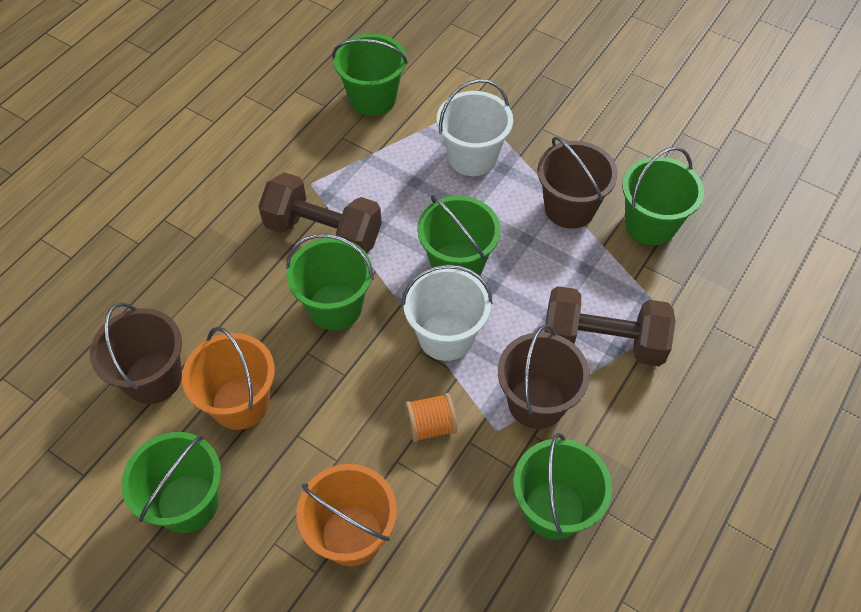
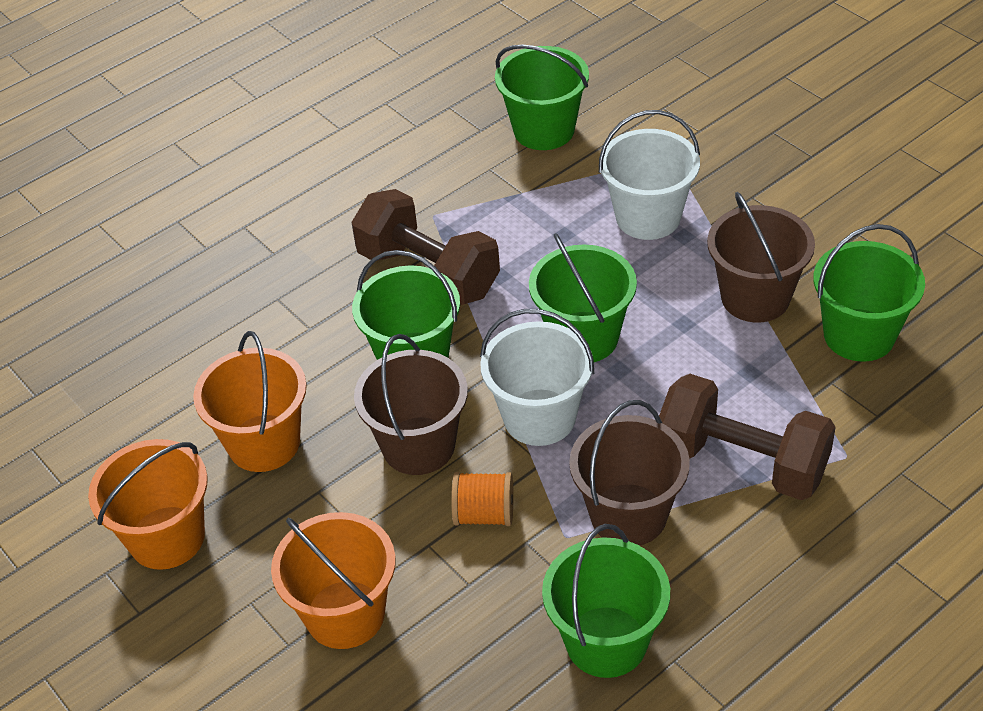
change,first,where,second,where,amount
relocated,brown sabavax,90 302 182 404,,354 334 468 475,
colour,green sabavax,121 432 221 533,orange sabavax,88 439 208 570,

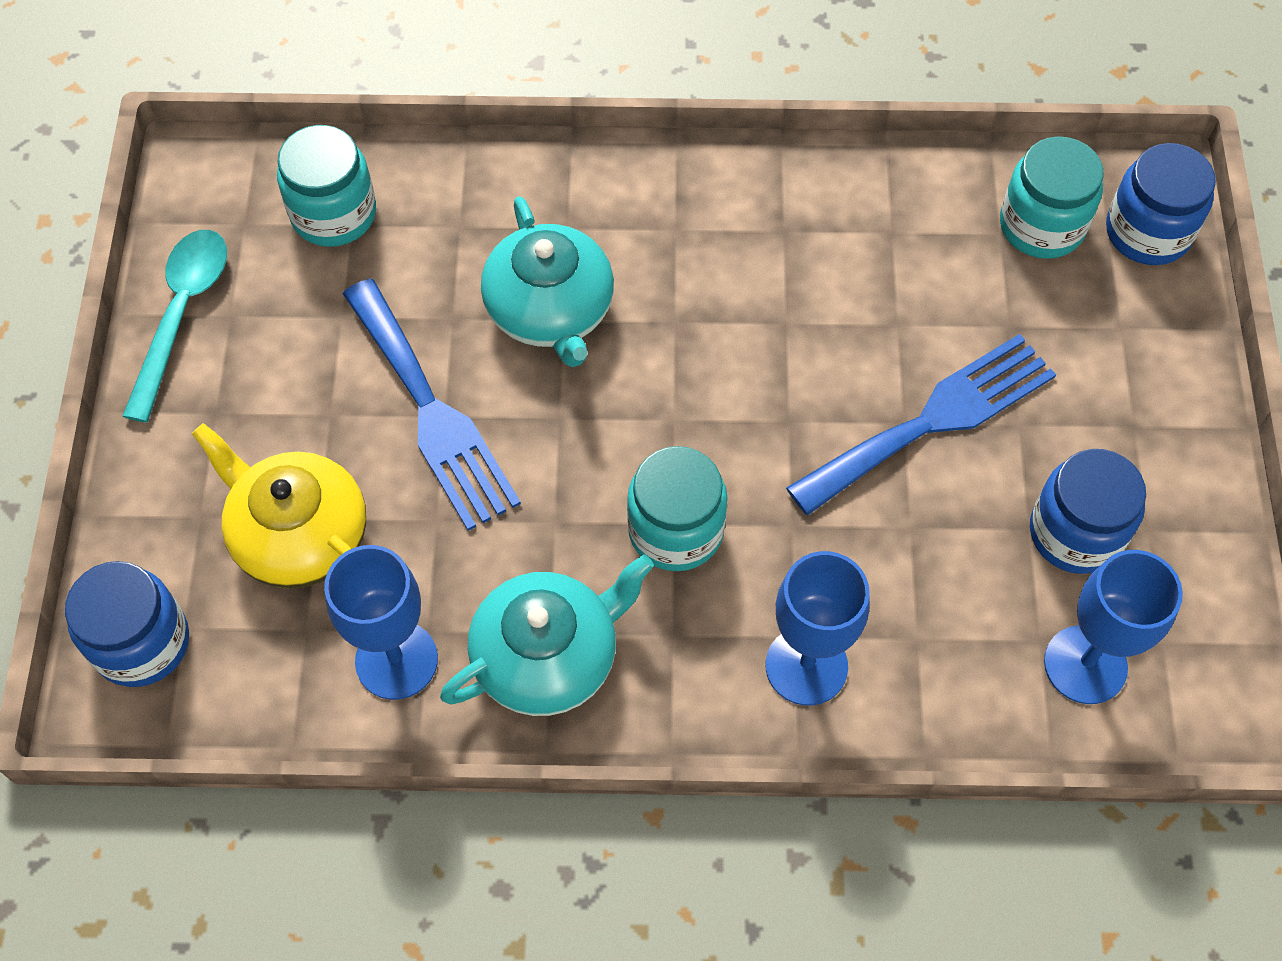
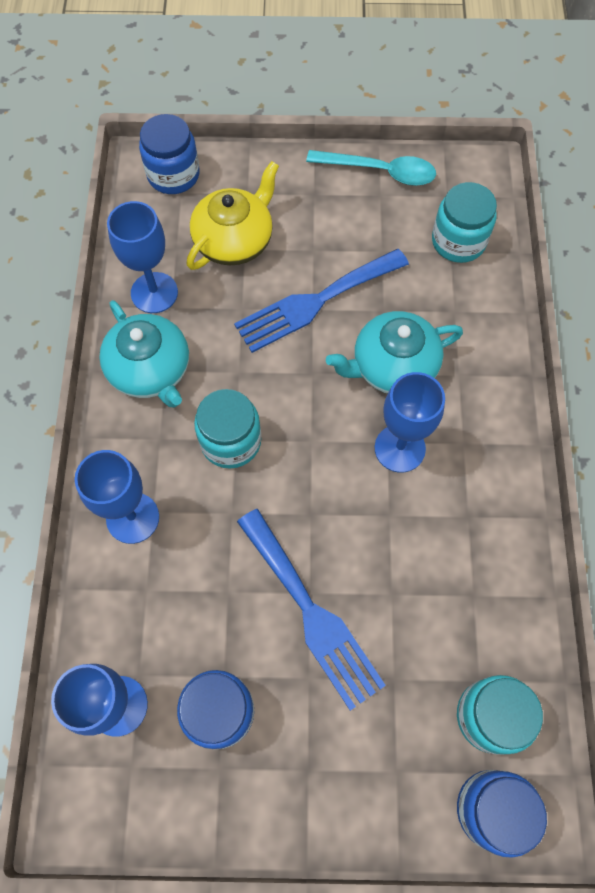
change,first,where,second,where,amount
appeared,,,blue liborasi,375 372 445 473,

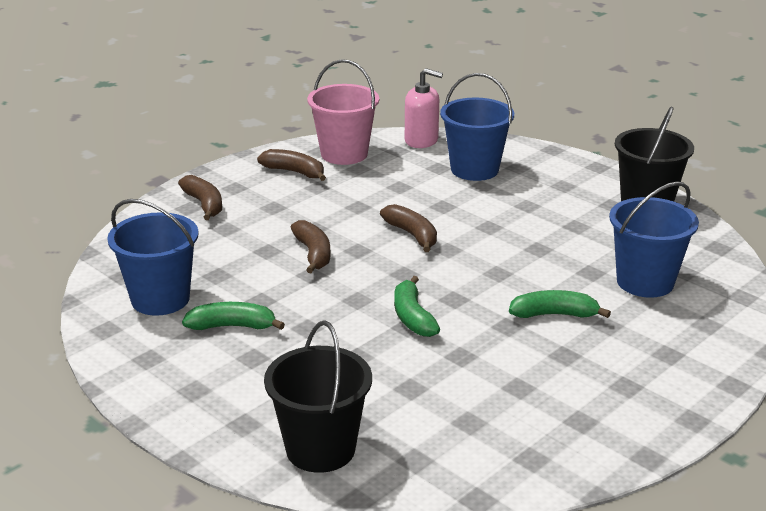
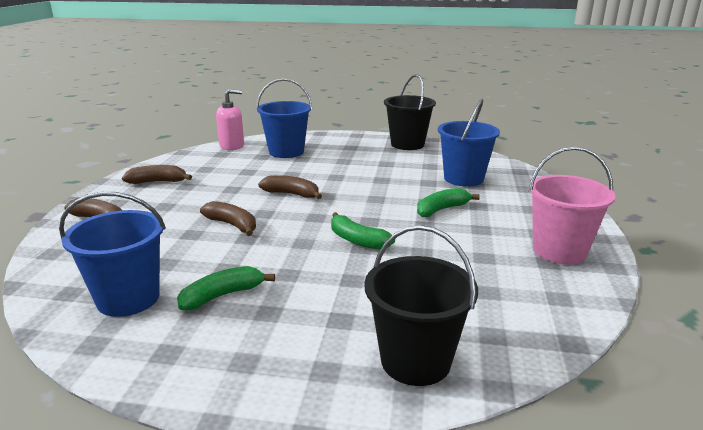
change,first,where,second,where,amount
relocated,pink sabavax,307 59 379 165,,529 147 616 264,

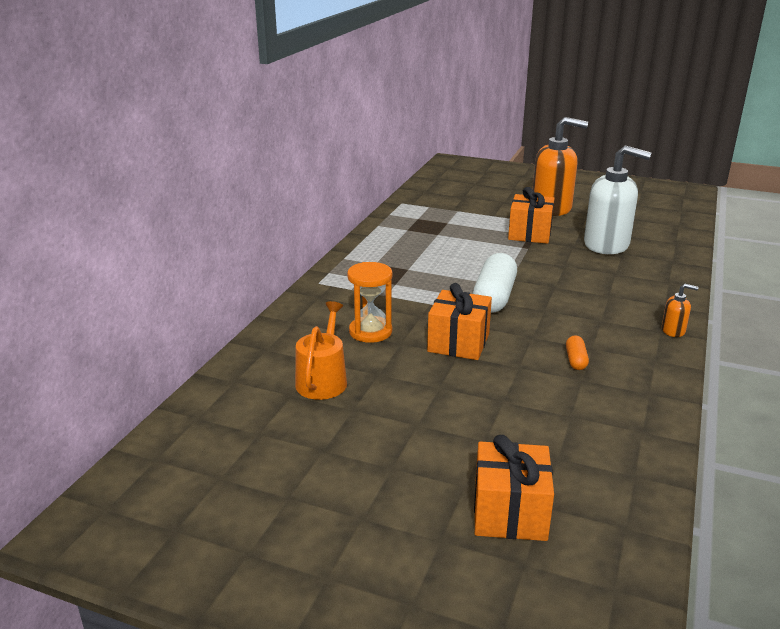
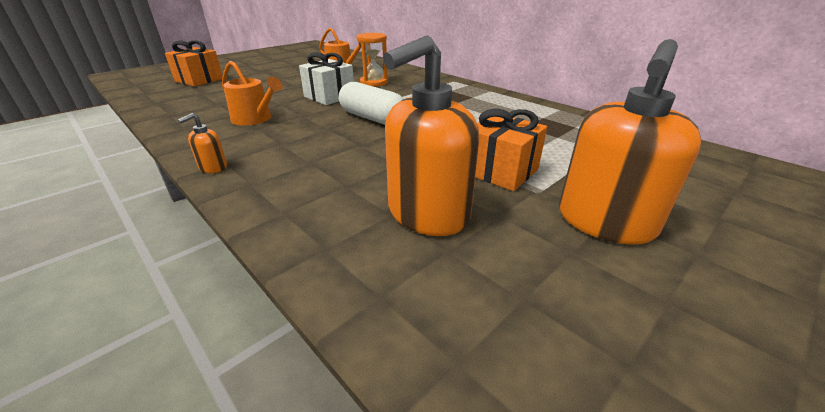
change,first,where,second,where,amount
colour,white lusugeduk,584 145 652 254,orange lusugeduk,383 35 479 236,
colour,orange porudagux,427 283 492 360,white porudagux,299 52 354 105,
exchanged,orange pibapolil,566 335 589 370,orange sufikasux,222 61 283 126,

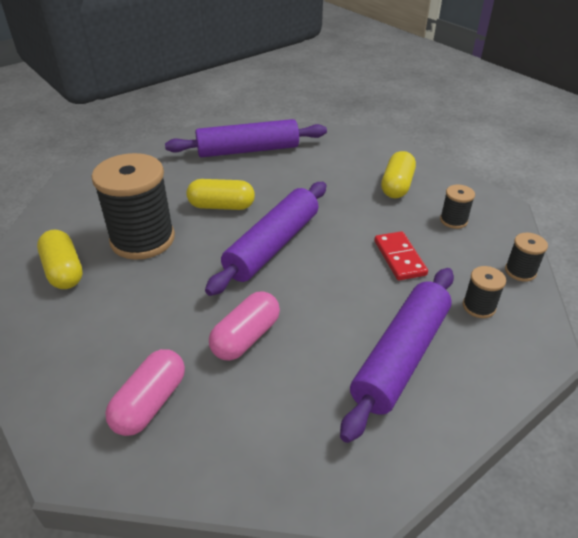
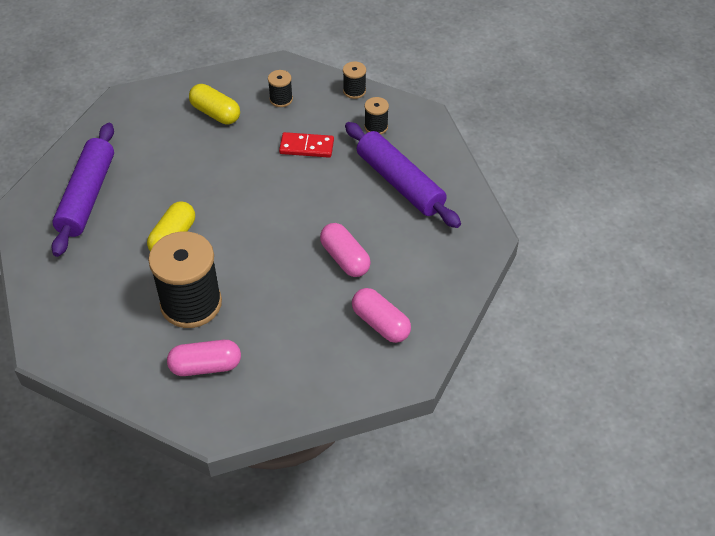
change,first,where,second,where,amount
missing,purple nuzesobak,205 182 326 296,,,
colour,yellow pibapolil,37 230 83 289,pink pibapolil,167 340 241 376,

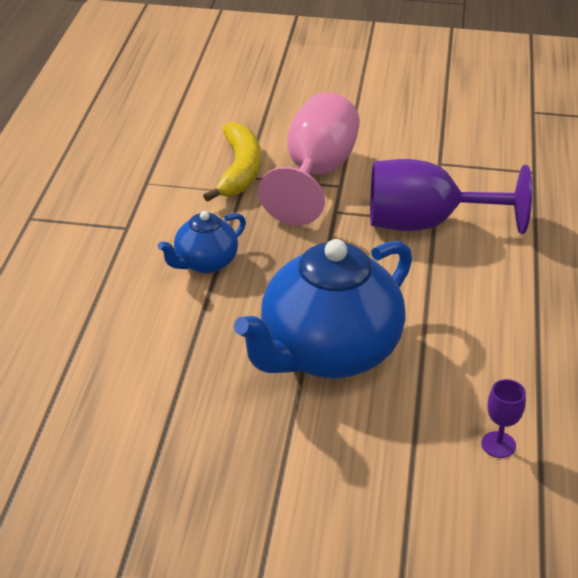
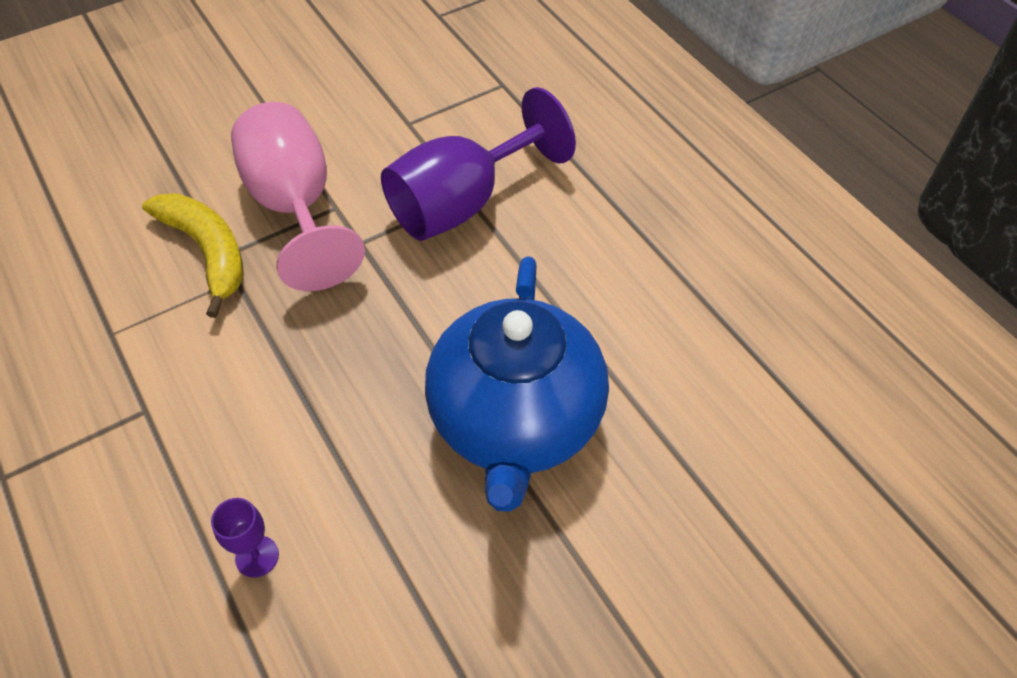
change,first,where,second,where,amount
missing,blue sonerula,158 211 246 273,,,
relocated,purple liborasi,481 379 526 458,,211 498 279 578,

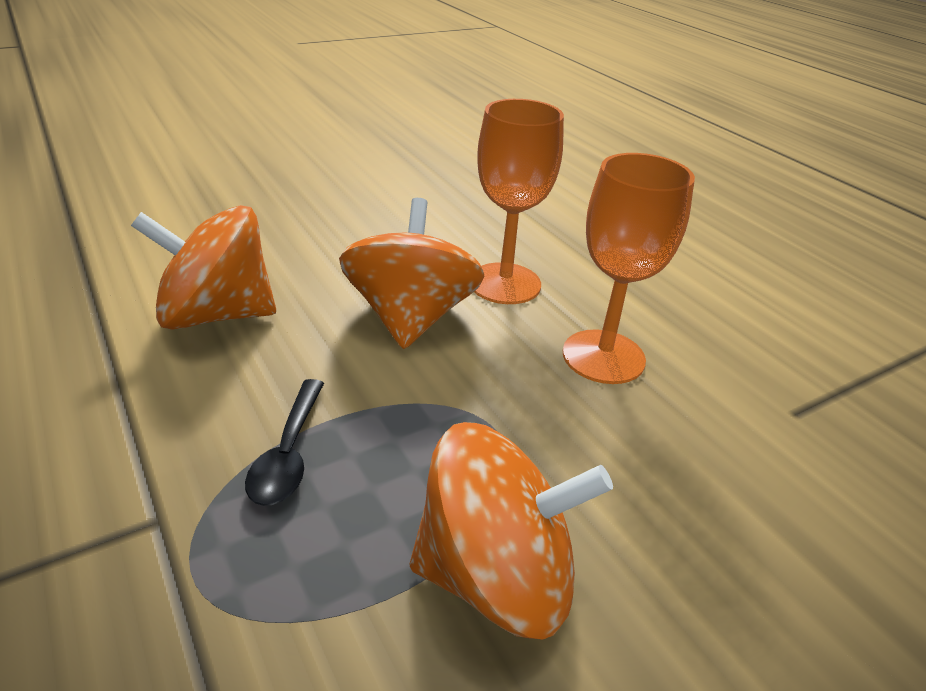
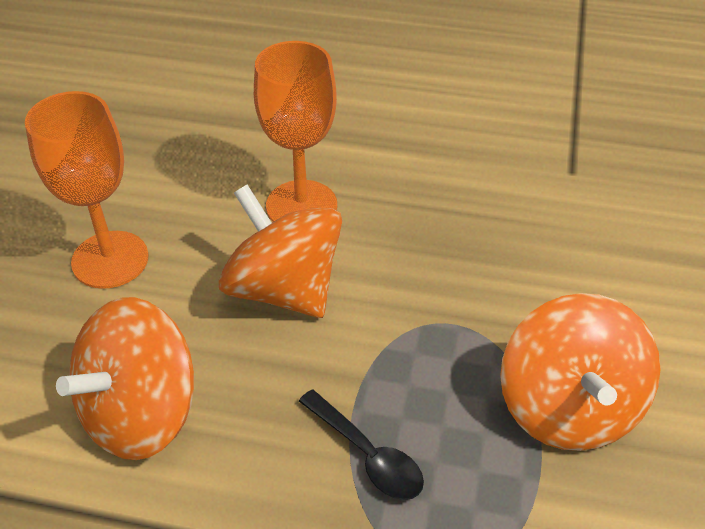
change,first,where,second,where,amount
relocated,orange liborasi,563 153 695 384,,25 91 149 289,
spun,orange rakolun,410 422 613 640,,500 293 661 451,135 degrees clockwise

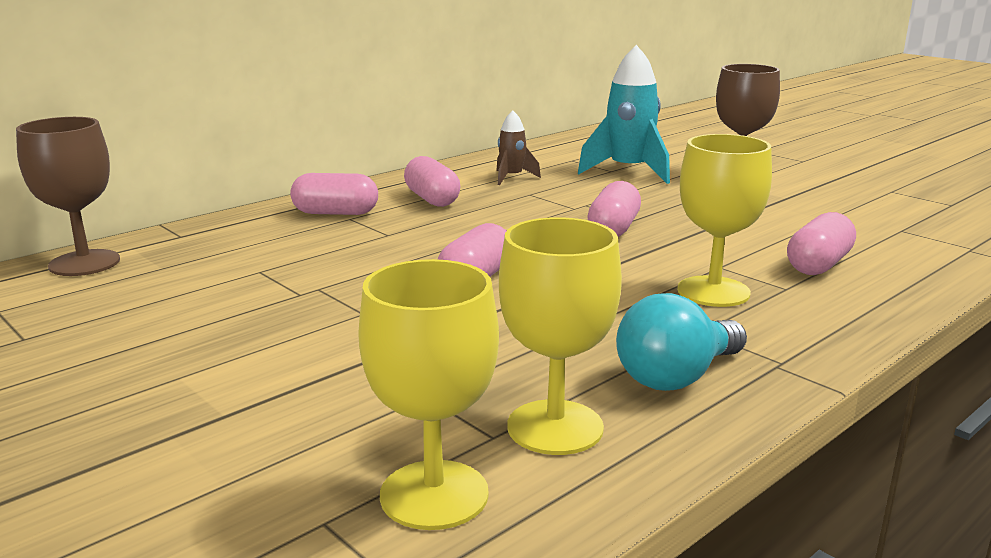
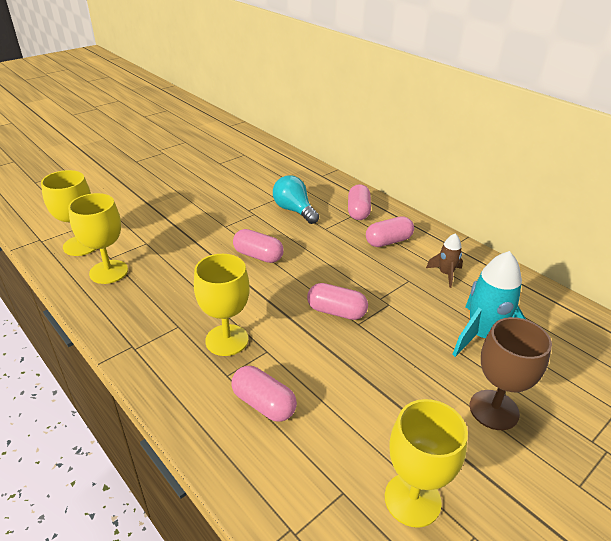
change,first,where,second,where,amount
missing,brown liborasi,16 117 120 276,,,
relocated,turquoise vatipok,616 293 747 391,,273 175 319 224,
appeared,,,yellow liborasi,385 399 468 528,

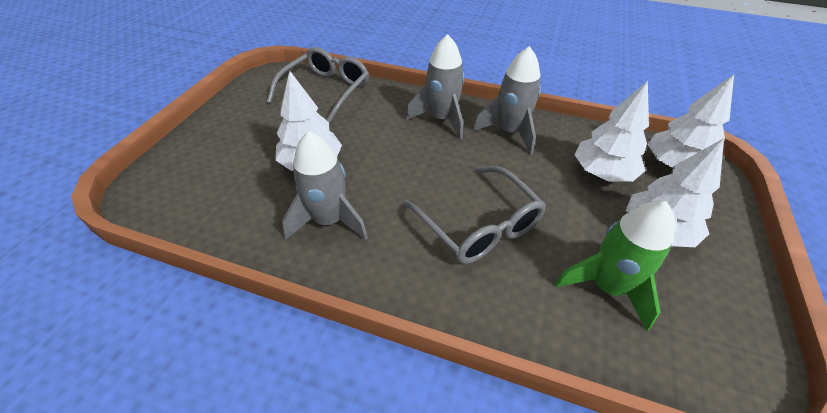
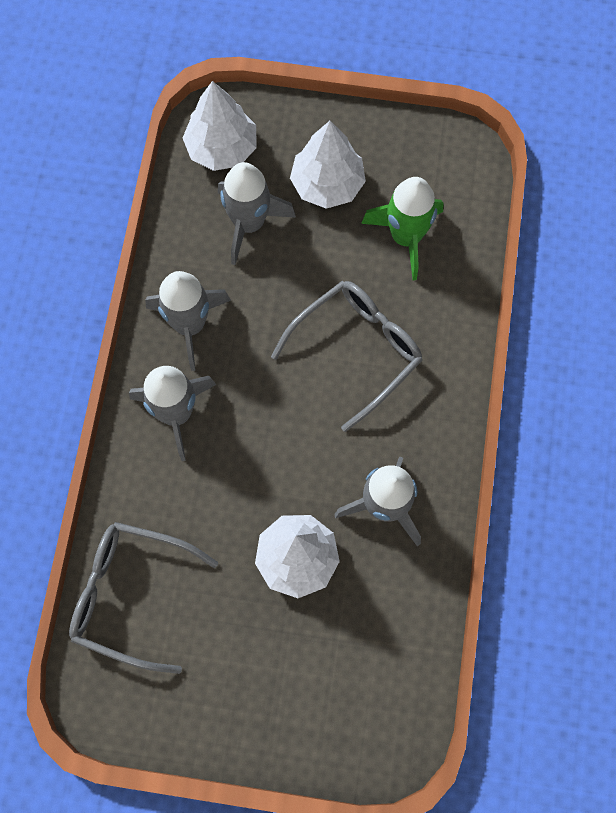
change,first,where,second,where,amount
exchanged,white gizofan,575 81 649 182,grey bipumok,218 162 296 265,

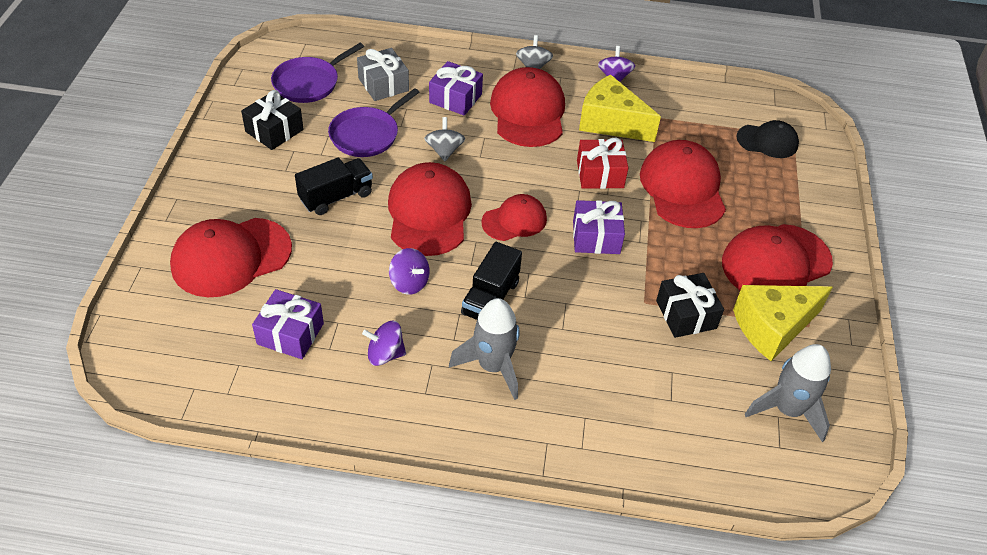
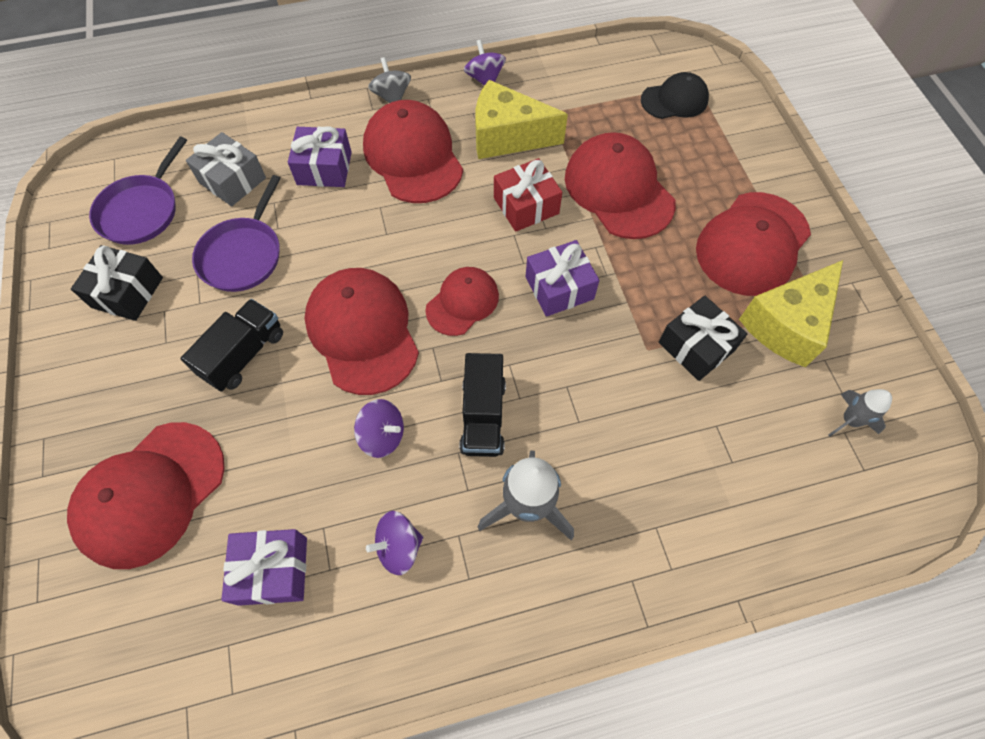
change,first,where,second,where,amount
missing,grey rakolun,424 117 465 161,,,
size,grey bipumok,745 344 831 442,,829 389 892 437,x0.57

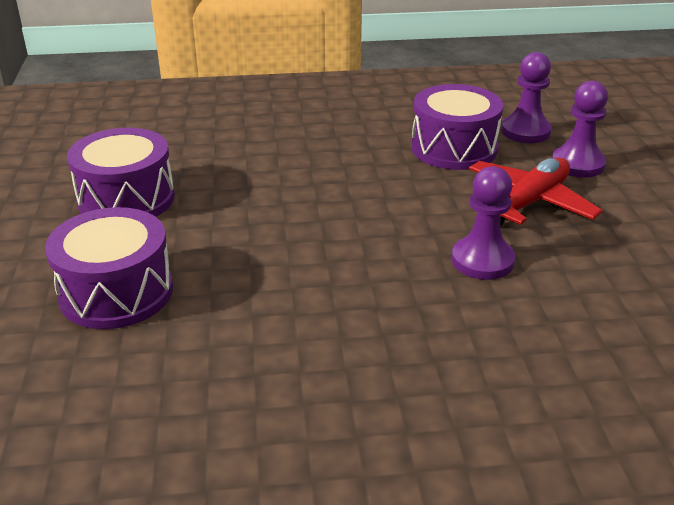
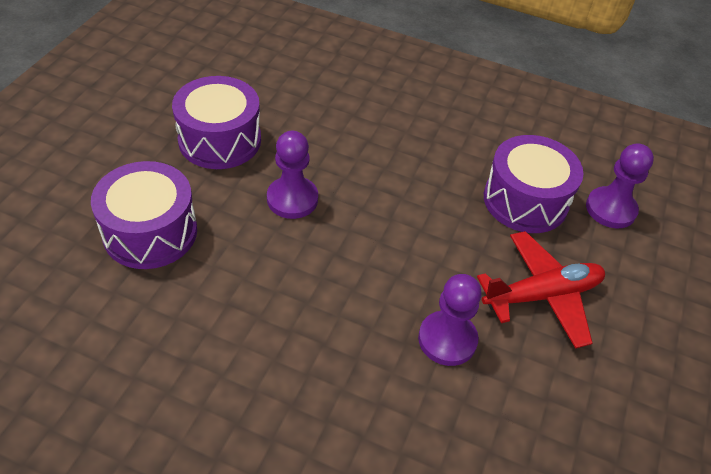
change,first,where,second,where,amount
relocated,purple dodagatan,552 81 608 178,,267 131 318 219,

